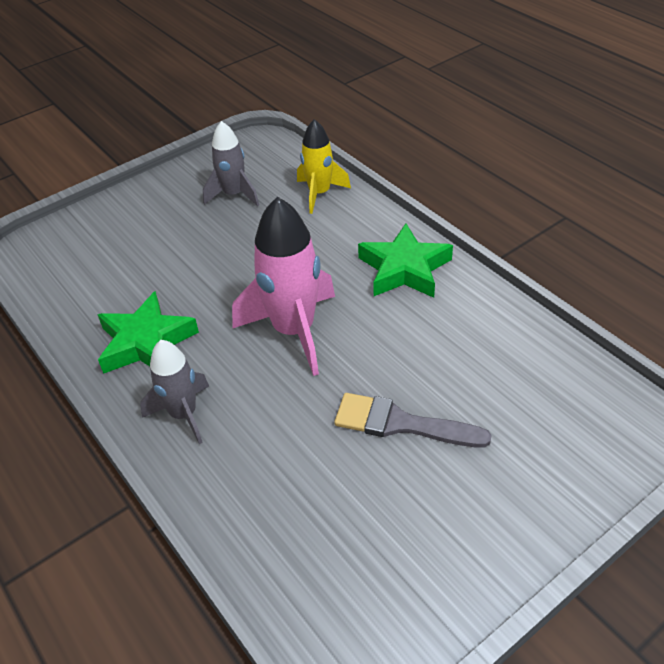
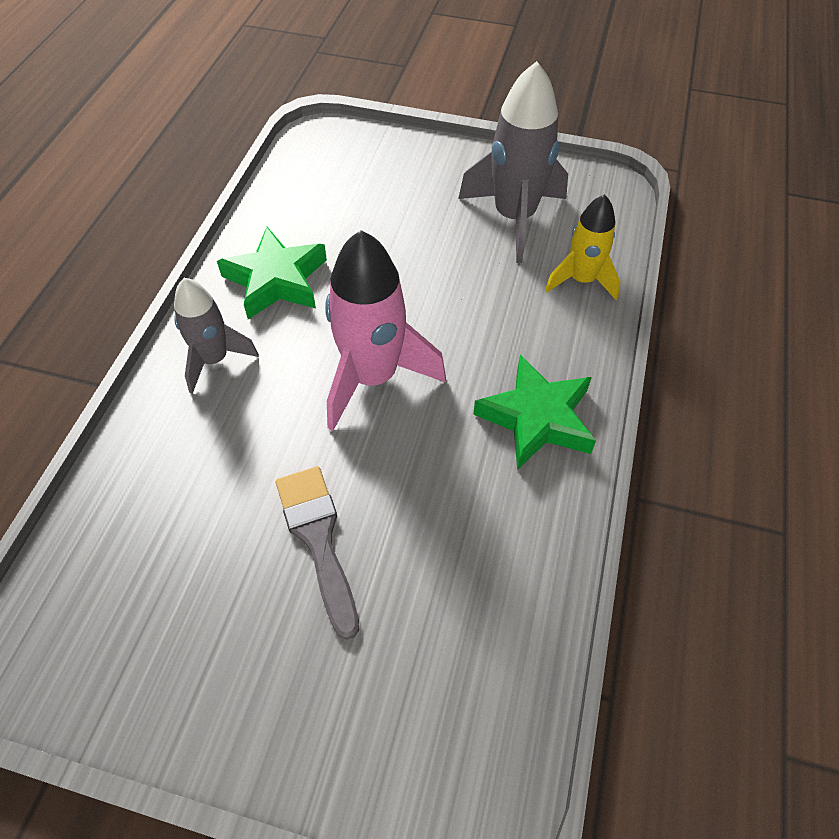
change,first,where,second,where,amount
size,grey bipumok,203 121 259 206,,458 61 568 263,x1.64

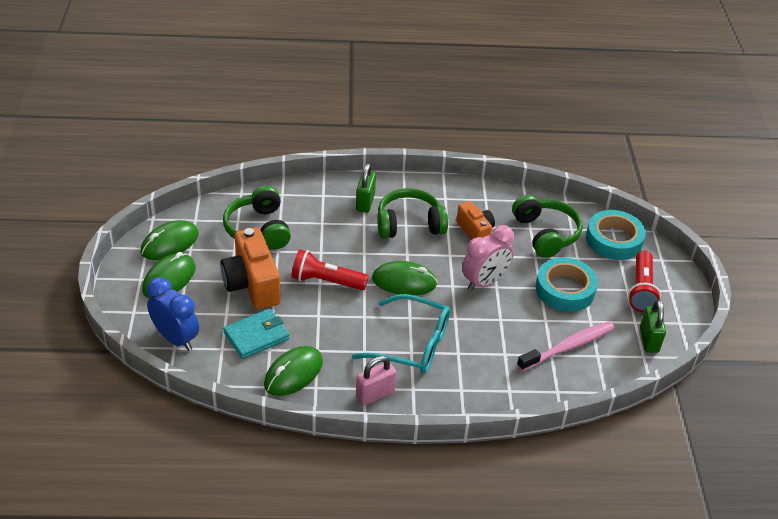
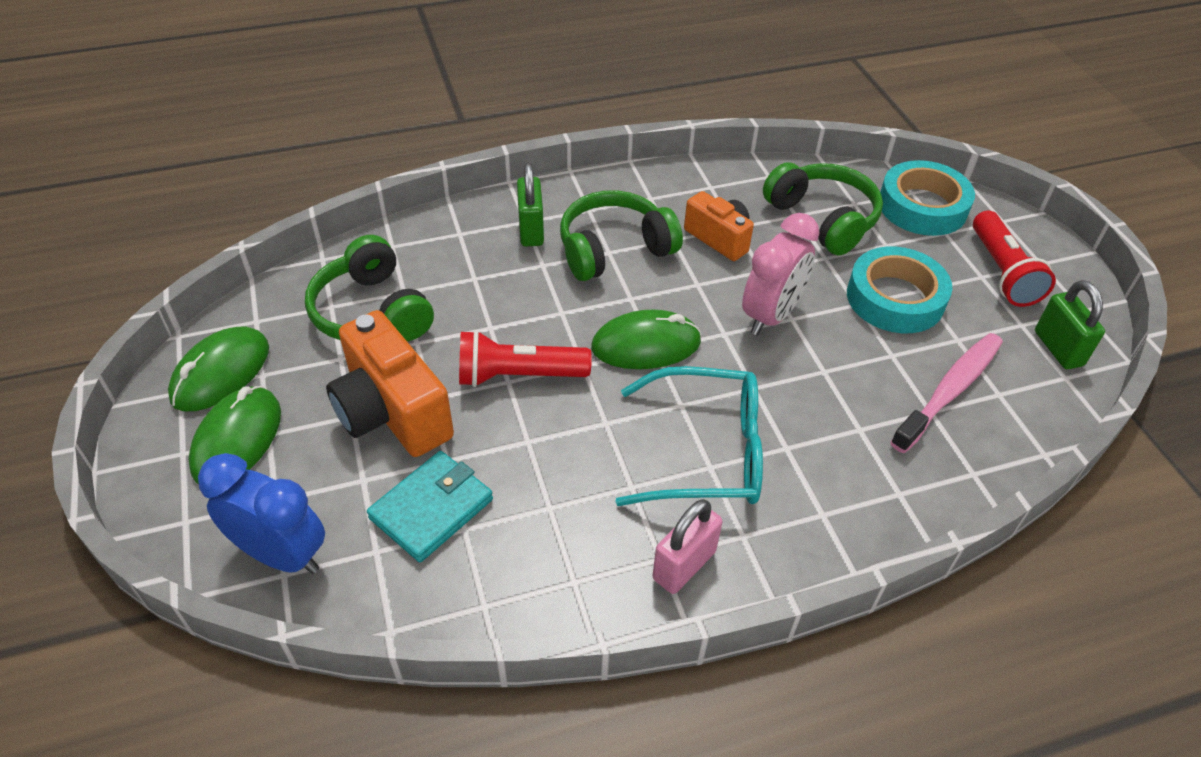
change,first,where,second,where,amount
missing,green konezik,264 346 323 396,,,

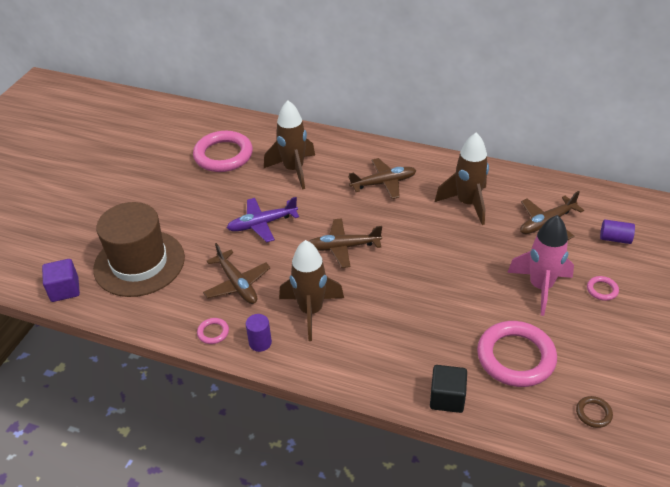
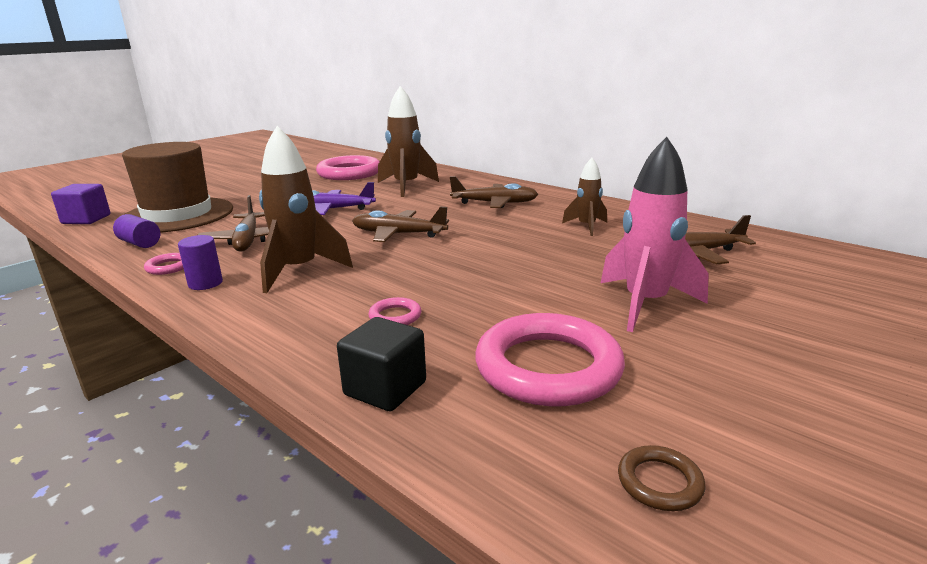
change,first,where,second,where,amount
size,brown bipumok,435 133 489 225,,562 158 607 236,x0.58
relocated,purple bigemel,600 220 635 244,,113 214 160 248,
relocated,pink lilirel,587 276 619 301,,368 297 421 325,

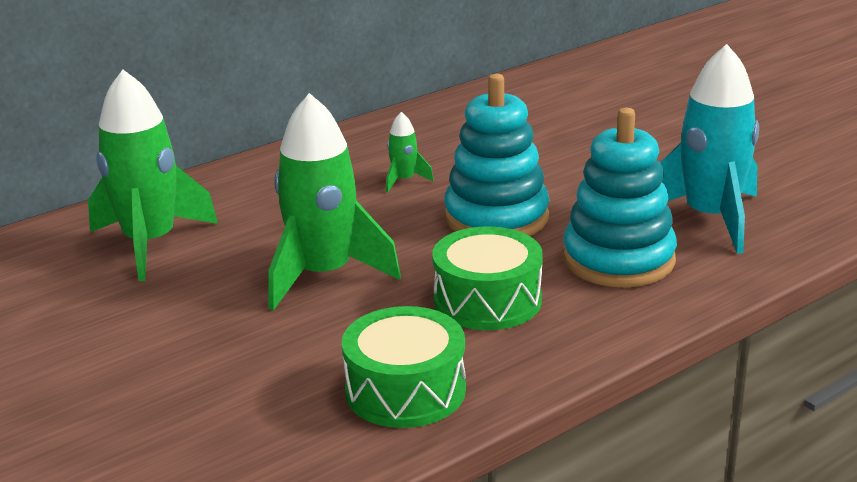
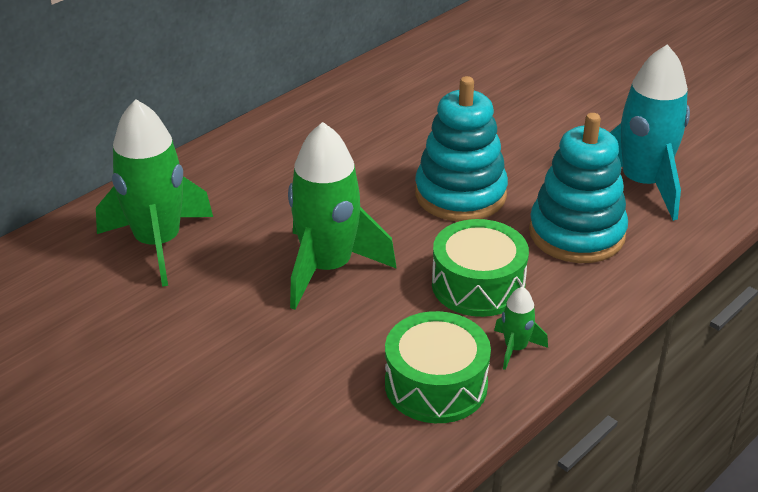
change,first,where,second,where,amount
relocated,green bipumok,386 112 434 192,,494 287 548 370,

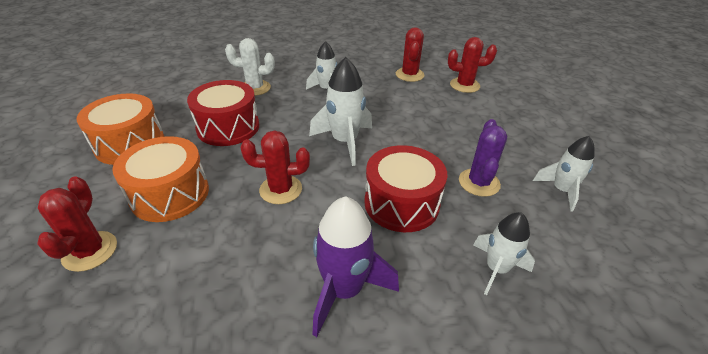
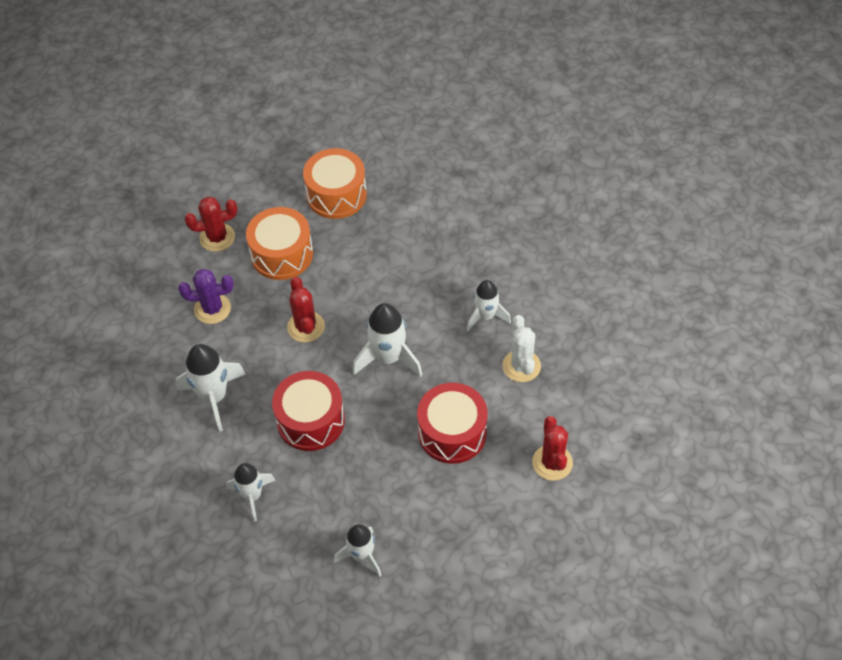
change,first,where,second,where,amount
missing,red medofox,396 27 424 82,,,
relocated,white medofox,225 38 275 96,,502 315 541 382,
relocated,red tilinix,187 80 259 146,,417 383 487 464,
relocated,purple medofox,459 119 507 197,,178 269 234 324,
colour,purple bipumok,312 196 399 337,white bipumok,175 344 246 432,

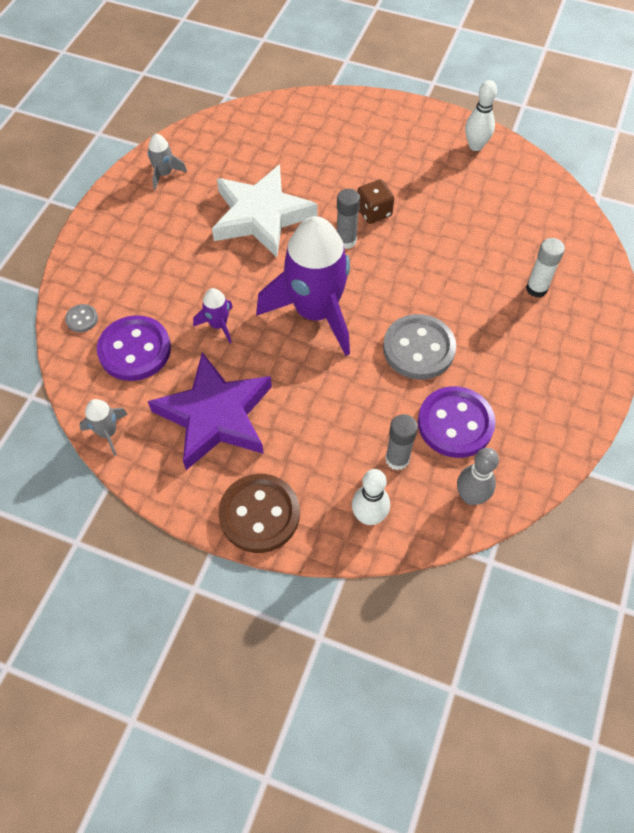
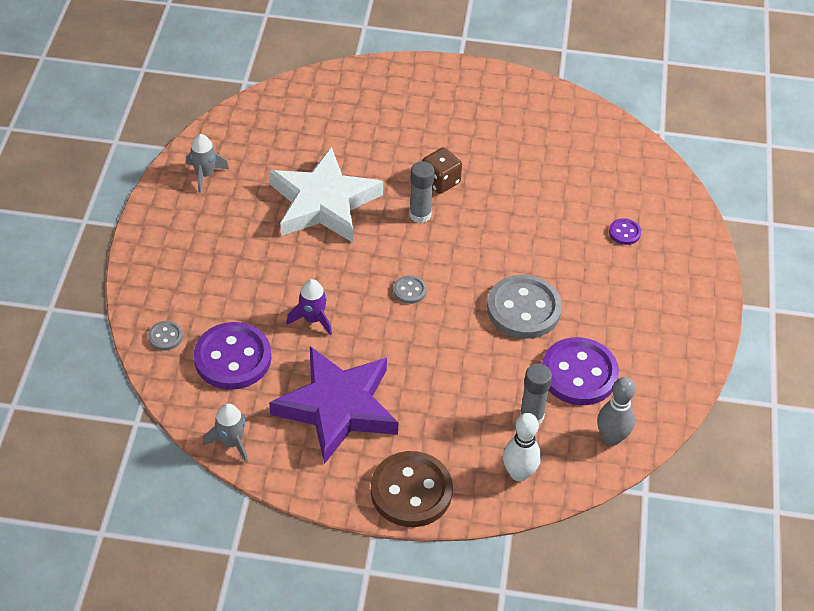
change,first,where,second,where,amount
missing,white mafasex,465 80 497 151,,,
exchanged,purple bipumok,256 216 350 356,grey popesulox,394 275 427 304,
exchanged,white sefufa,526 238 565 297,purple popesulox,609 218 641 245,

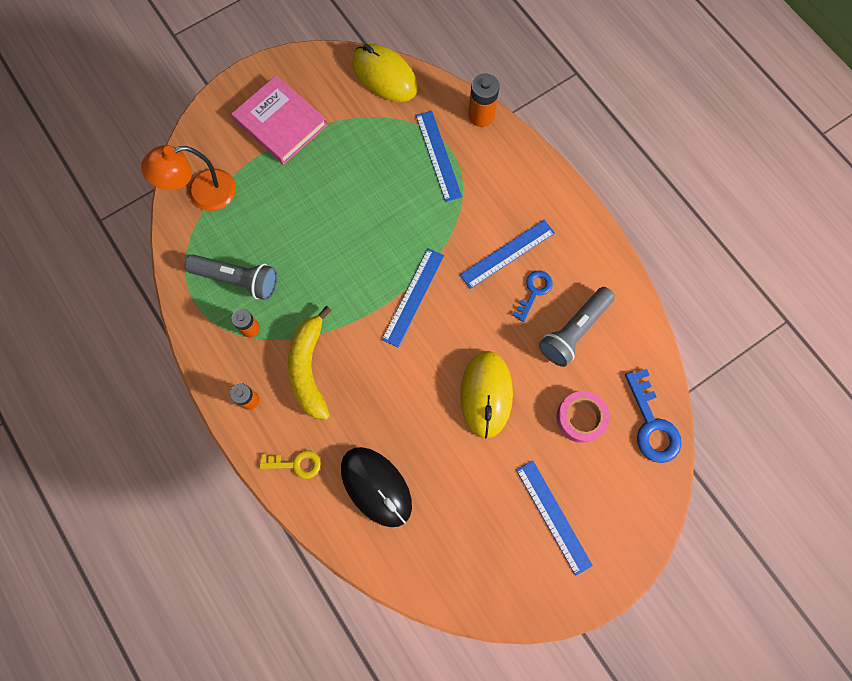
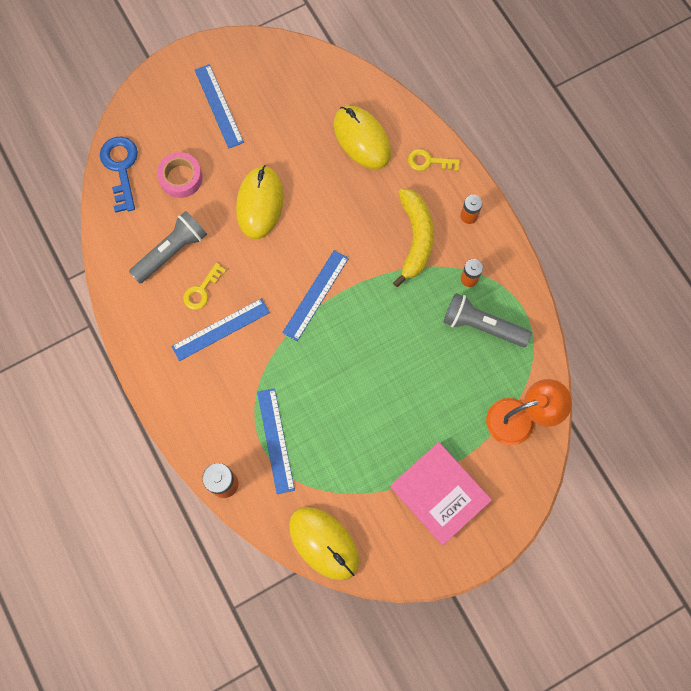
change,first,where,second,where,amount
colour,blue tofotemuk,512 270 553 322,yellow tofotemuk,183 263 226 310,
colour,black konezik,341 447 412 527,yellow konezik,334 106 391 169,

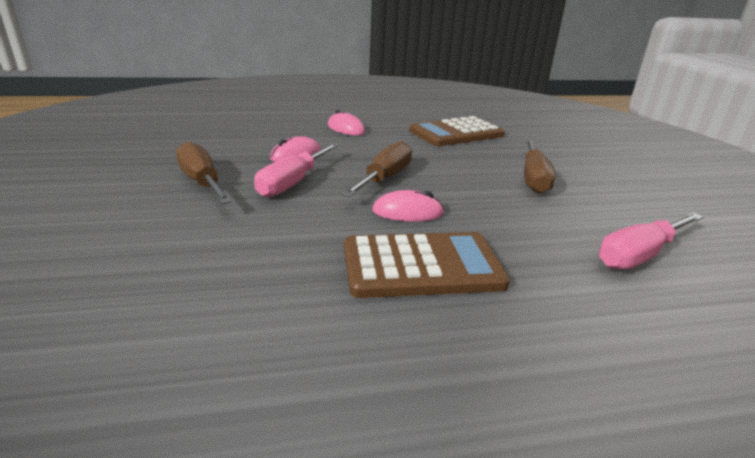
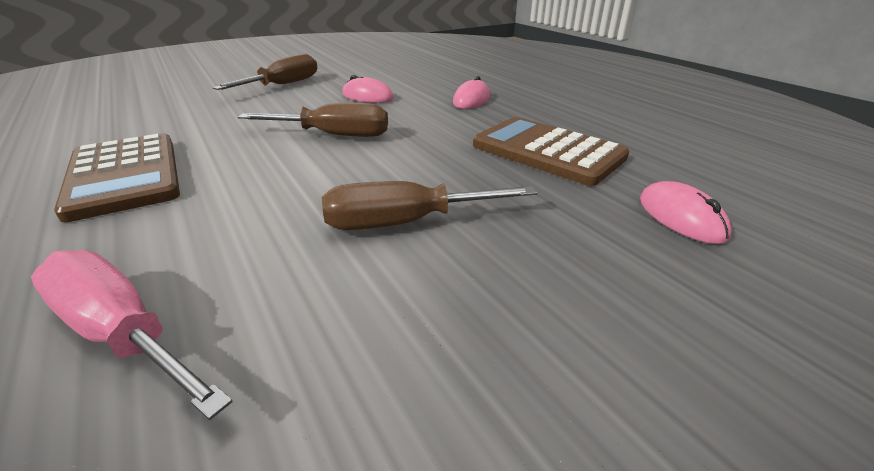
change,first,where,second,where,amount
missing,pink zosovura,254 143 338 198,,,
relocated,pink konezik,372 190 444 221,,640 181 732 244,

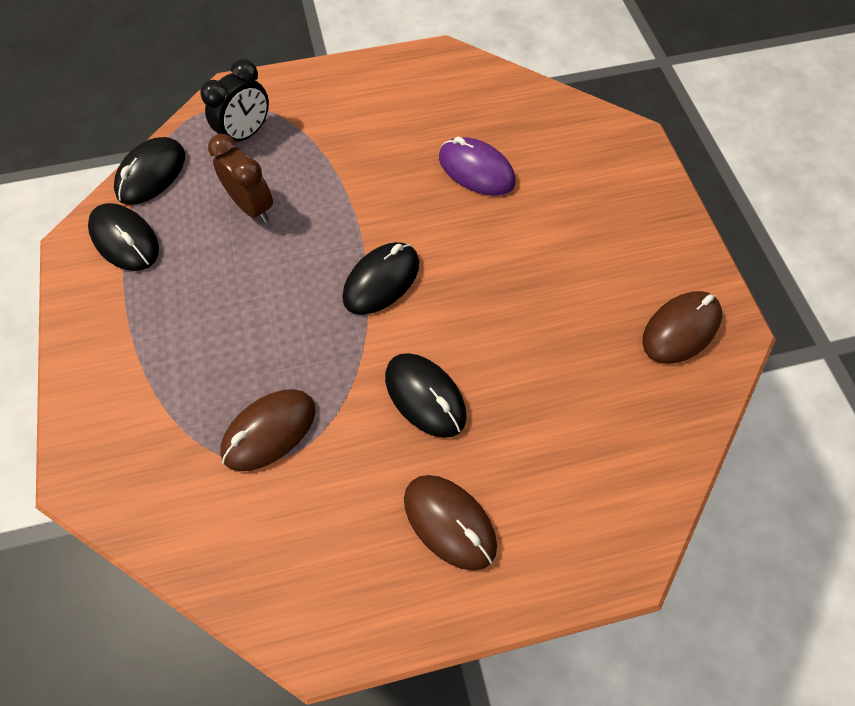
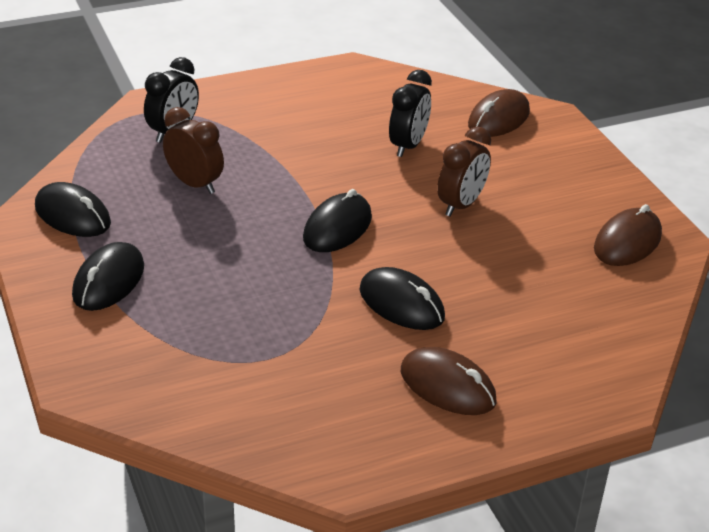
change,first,where,second,where,amount
relocated,black konezik,114 137 185 205,,72 242 144 311,
exchanged,purple konezik,439 137 516 196,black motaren,389 70 432 157,
relocated,brown konezik,220 389 316 472,,468 89 530 137,
appeared,,,brown motaren,437 127 491 217,

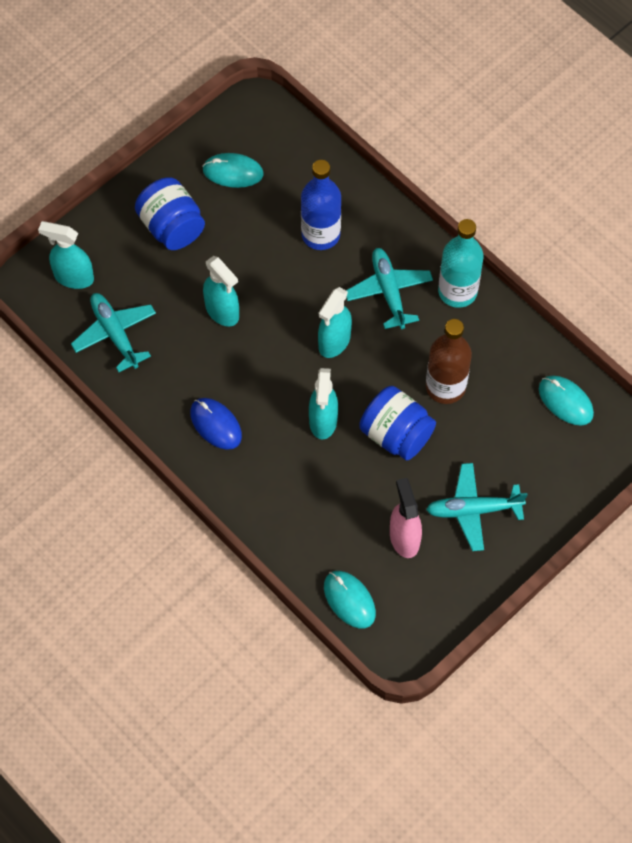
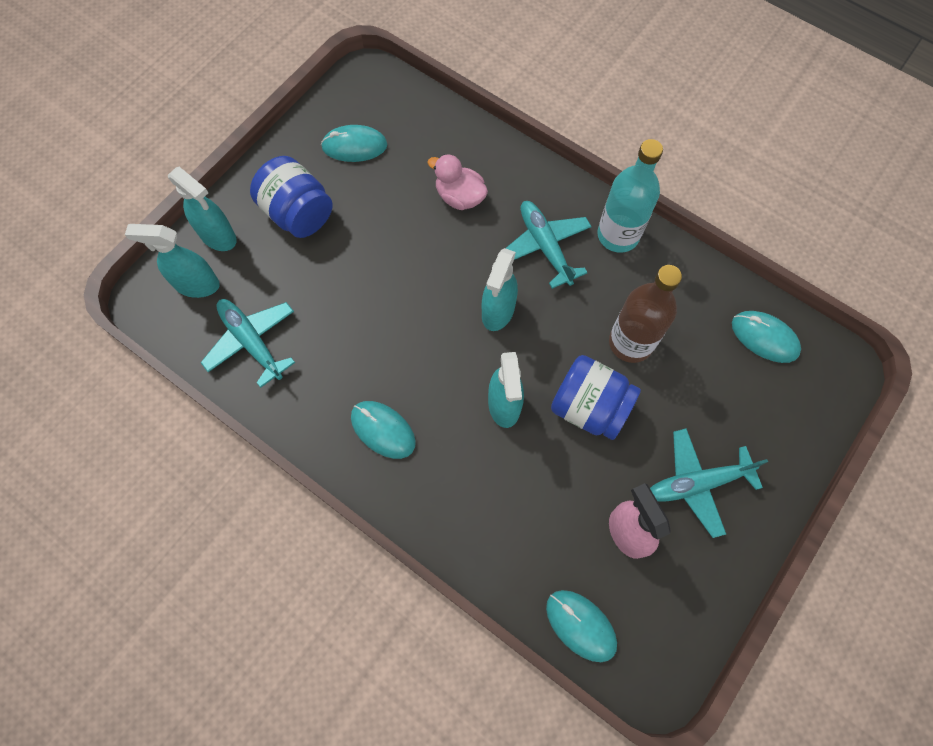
change,first,where,second,where,amount
exchanged,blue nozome,301 160 341 250,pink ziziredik,427 154 488 210,
relocated,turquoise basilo,203 256 239 327,,168 167 237 251,
colour,blue konezik,190 398 242 450,turquoise konezik,351 401 416 459,

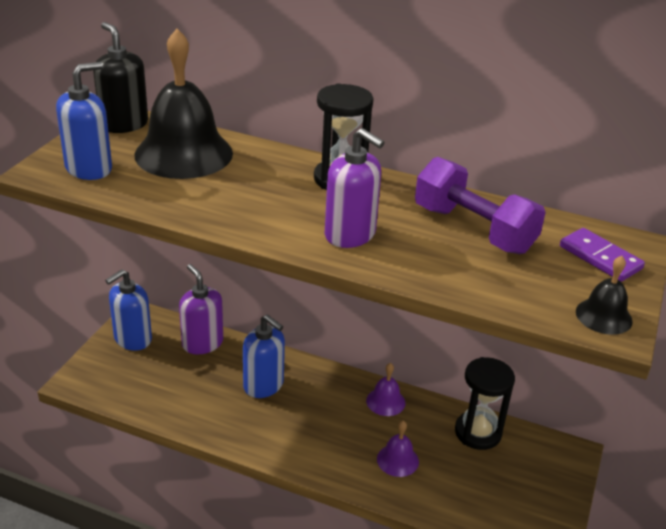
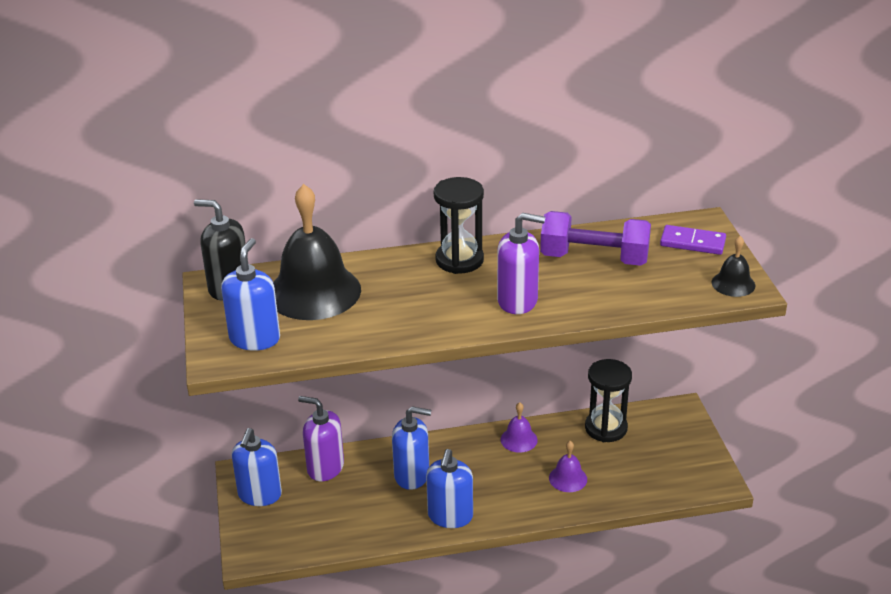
change,first,where,second,where,amount
appeared,,,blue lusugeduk,426 449 473 528,

